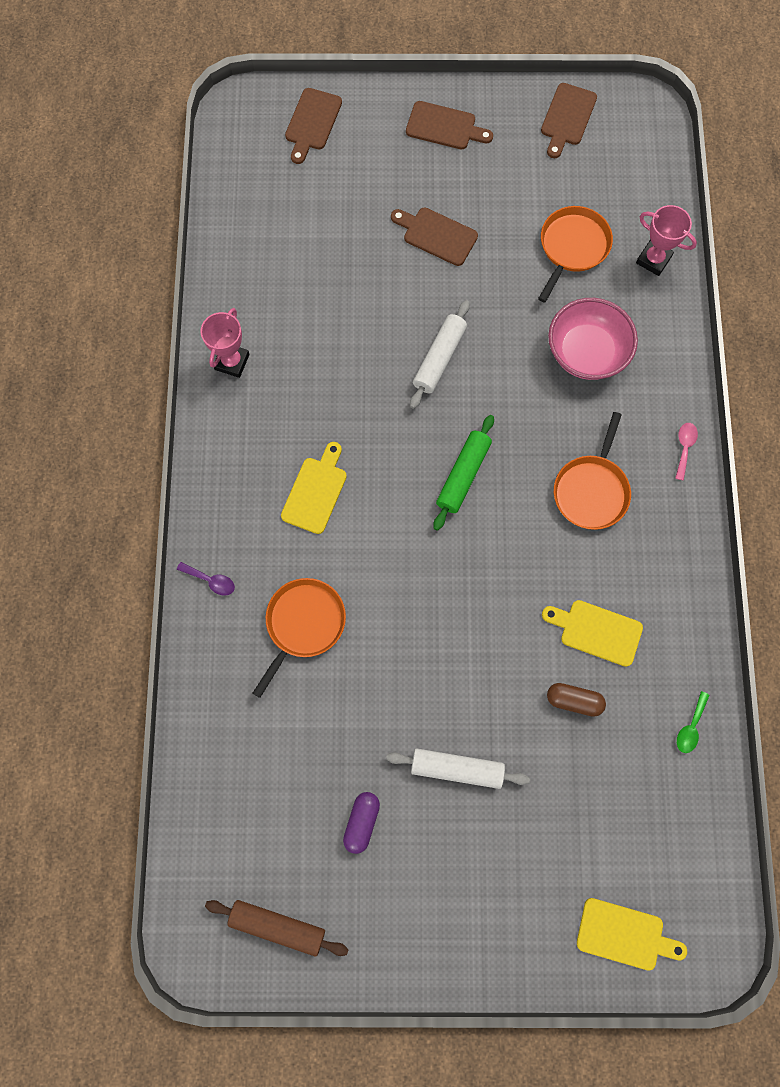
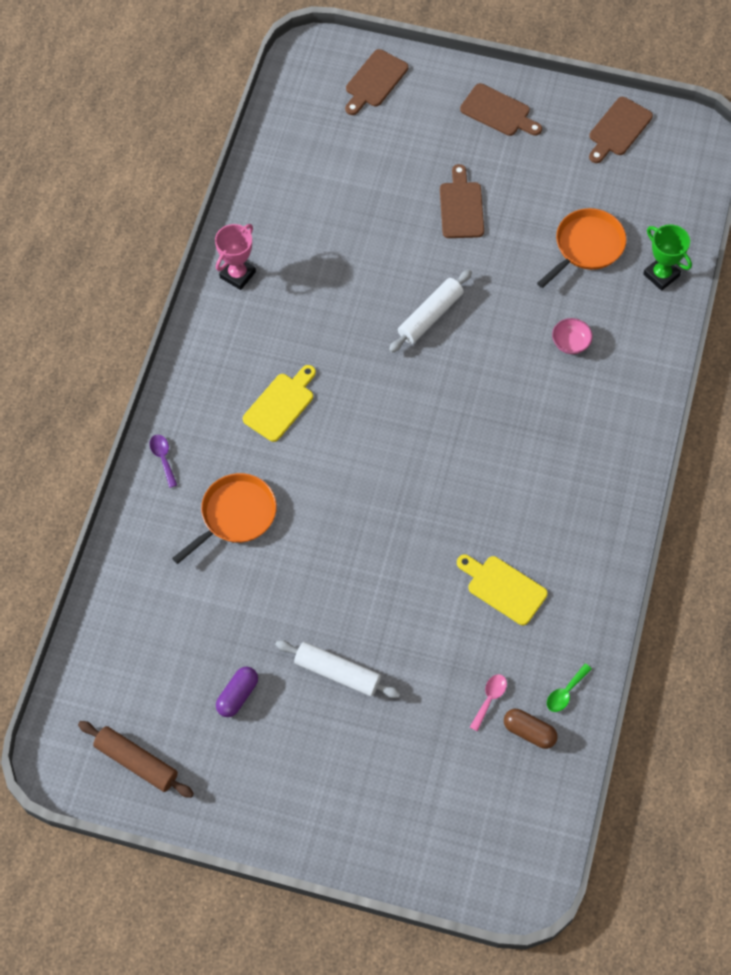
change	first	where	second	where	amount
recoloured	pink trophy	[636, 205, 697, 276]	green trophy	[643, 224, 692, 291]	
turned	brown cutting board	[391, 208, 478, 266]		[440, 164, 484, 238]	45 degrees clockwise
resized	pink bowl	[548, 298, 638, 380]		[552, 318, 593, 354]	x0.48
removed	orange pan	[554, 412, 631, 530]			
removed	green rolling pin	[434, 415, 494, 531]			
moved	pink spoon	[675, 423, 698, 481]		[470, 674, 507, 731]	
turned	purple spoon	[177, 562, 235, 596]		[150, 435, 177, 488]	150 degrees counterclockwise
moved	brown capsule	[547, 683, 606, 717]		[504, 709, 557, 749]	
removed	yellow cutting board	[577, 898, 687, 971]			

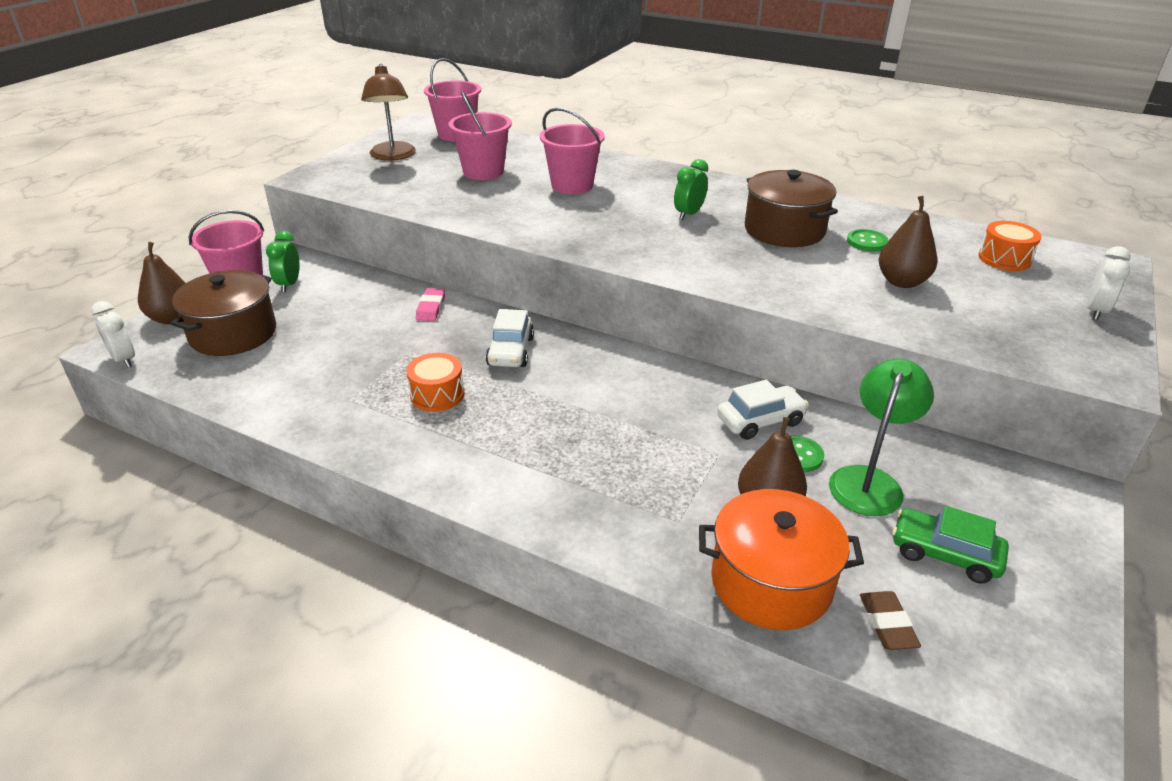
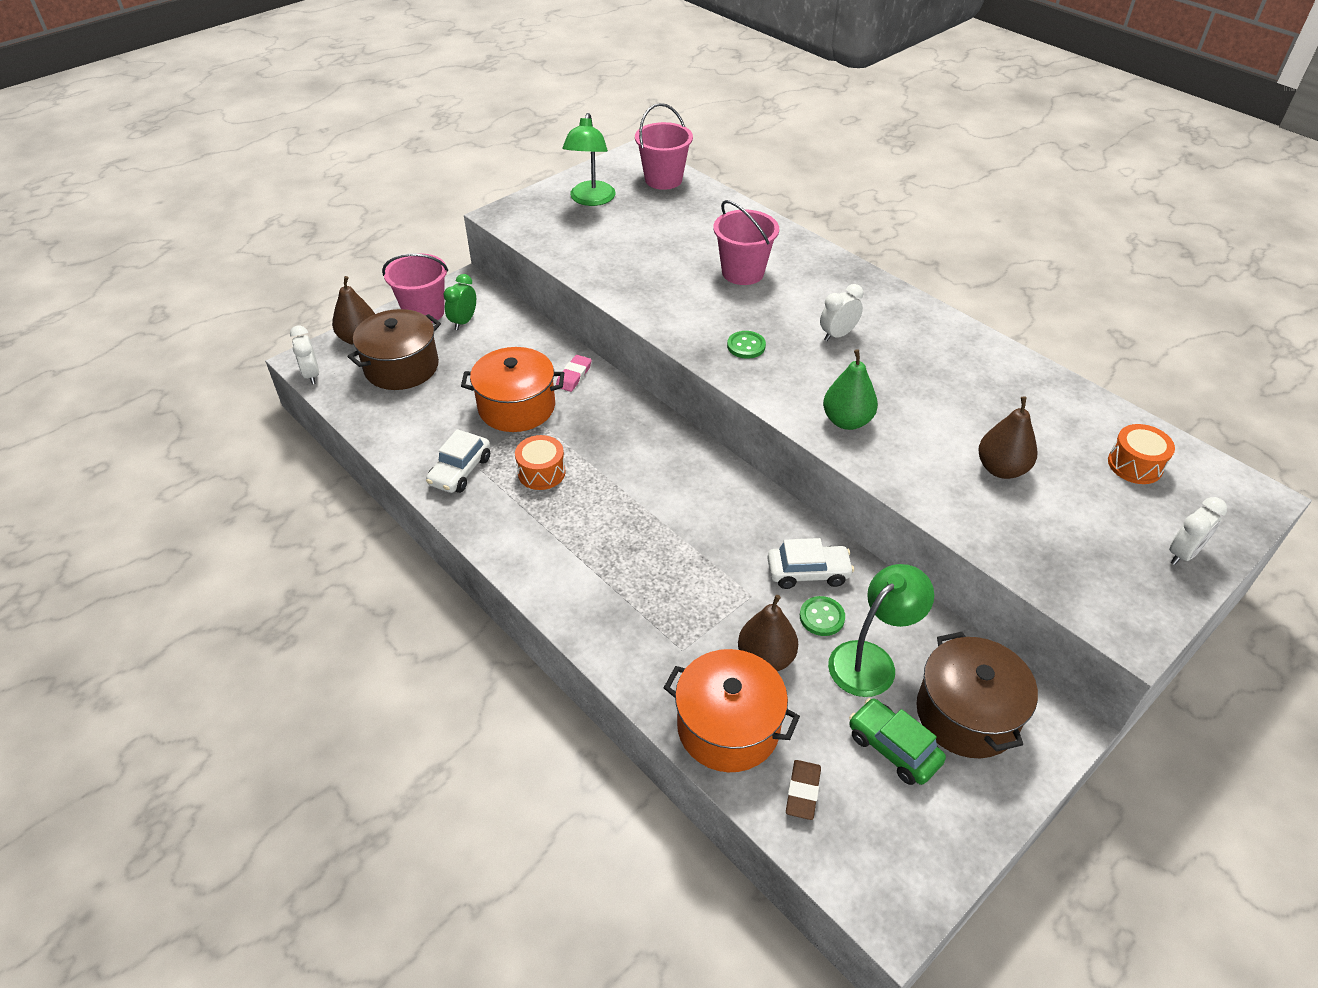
change	first	where	second	where	amount
recoloured	brown lamp	[361, 64, 416, 161]	green lamp	[562, 113, 616, 206]	
removed	pink bucket	[449, 92, 512, 180]			
recoloured	green clock	[674, 159, 708, 220]	white clock	[820, 284, 864, 341]	
moved	brown pot	[745, 170, 838, 247]		[916, 632, 1038, 758]	
moved	green button	[847, 229, 889, 252]		[727, 331, 766, 359]	
moved	white car	[486, 309, 534, 367]		[426, 429, 490, 493]	
added			orange pot	[461, 347, 564, 432]	
added			green pear	[823, 349, 878, 430]	

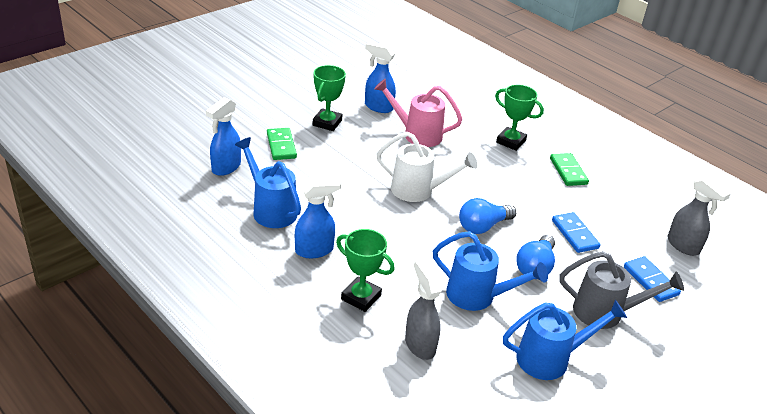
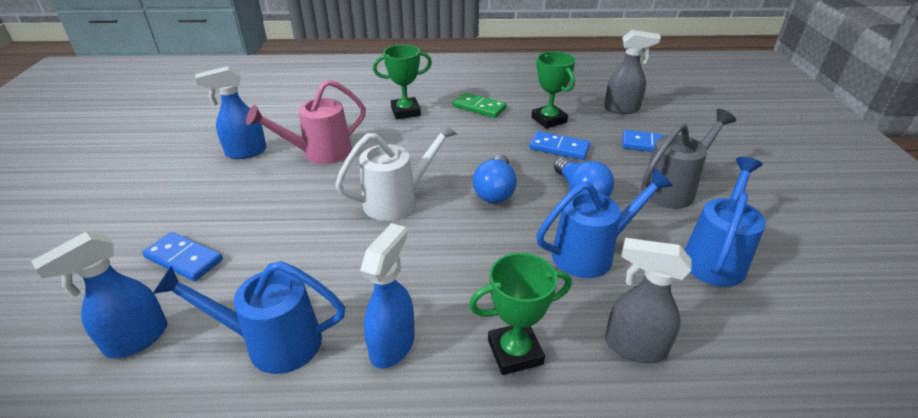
change	first	where	second	where	amount
moved	green trophy	[313, 65, 346, 131]		[531, 51, 575, 129]	
turned	blue spray bottle	[206, 97, 241, 176]		[31, 232, 168, 358]	60 degrees clockwise
recoloured	green domino	[267, 128, 297, 160]	blue domino	[142, 232, 223, 282]	

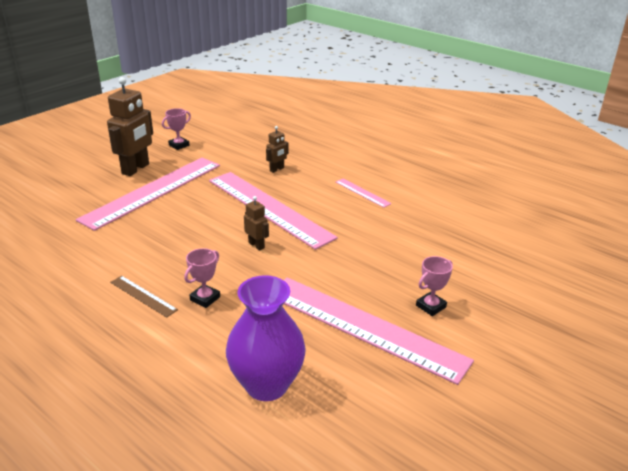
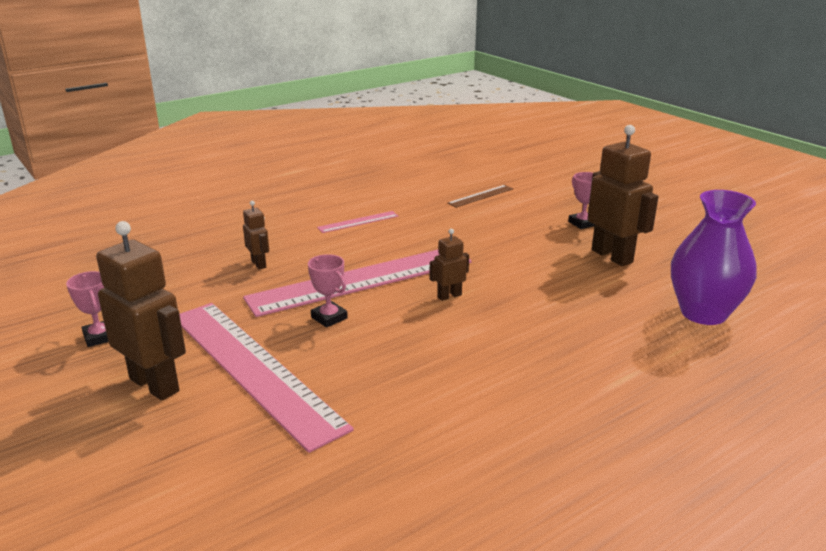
change	first	where	second	where	amount
moved	pink trophy	[184, 248, 220, 308]		[308, 254, 348, 328]	
moved	brown ruler	[110, 276, 178, 317]		[447, 185, 513, 208]	
replaced	pink ruler	[284, 277, 474, 385]	brown robot	[588, 125, 658, 266]	

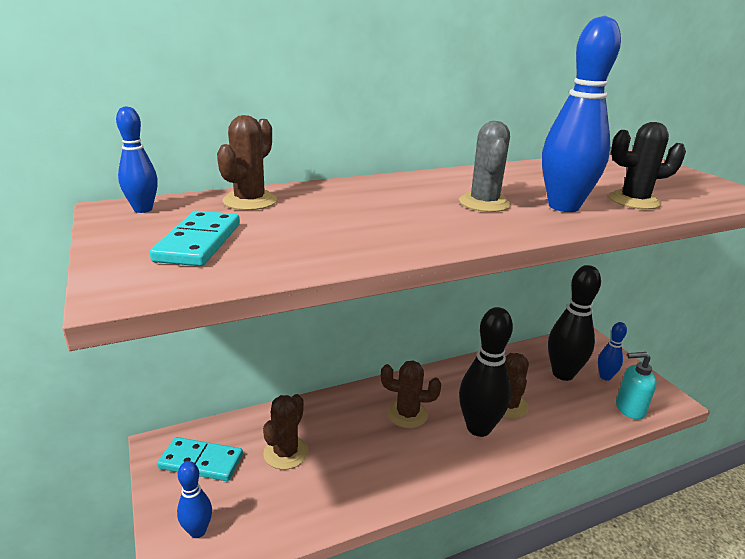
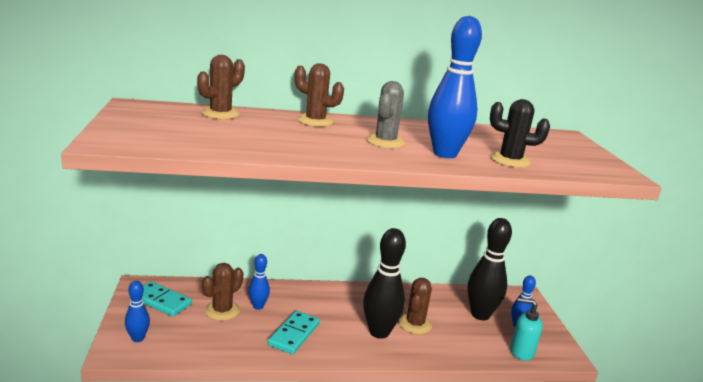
change	first	where	second	where	amount
moved	blue bowling pin	[116, 106, 158, 213]		[248, 254, 270, 310]	
moved	turquoise domino	[150, 211, 240, 266]		[268, 311, 320, 354]	
moved	brown cactus	[381, 360, 441, 428]		[294, 63, 344, 127]	

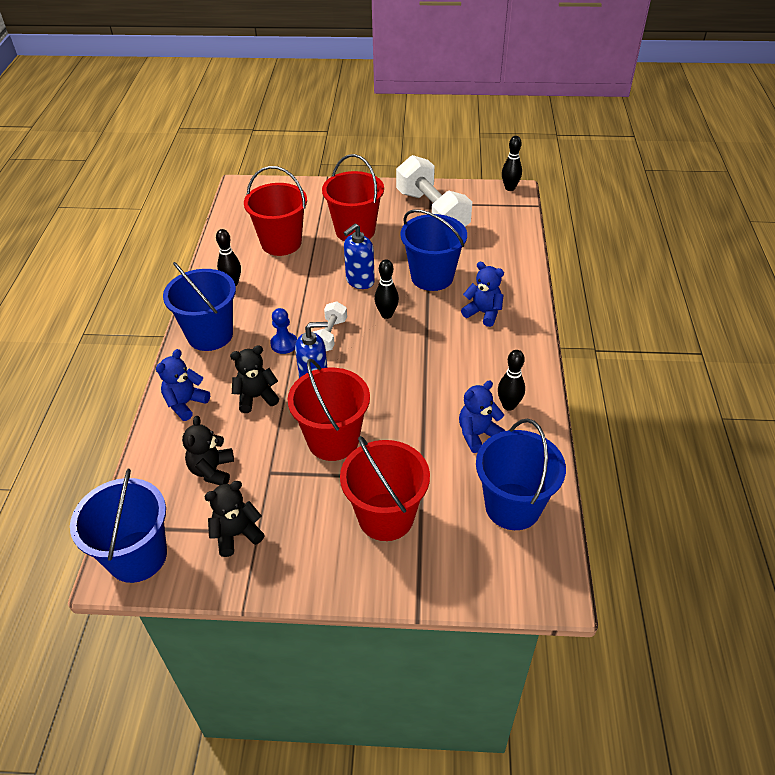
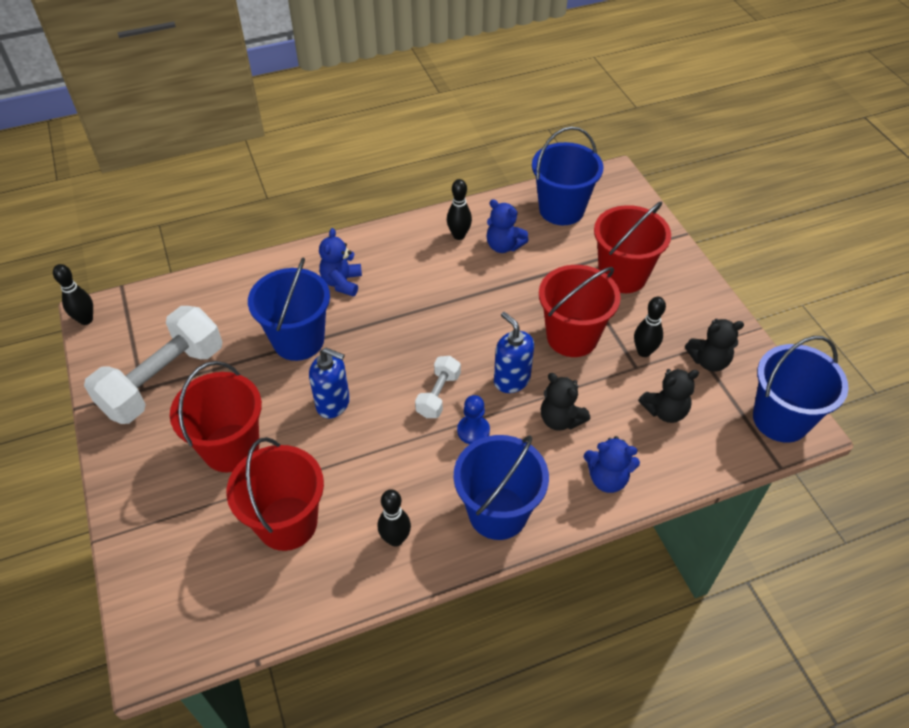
change	first	where	second	where	amount
moved	black bowling pin	[375, 259, 399, 319]		[634, 297, 666, 357]	
turned	white dumbbell	[313, 301, 347, 351]		[415, 356, 461, 418]	60 degrees counterclockwise
turned	black teddy bear	[204, 481, 265, 557]		[685, 319, 744, 371]	45 degrees counterclockwise

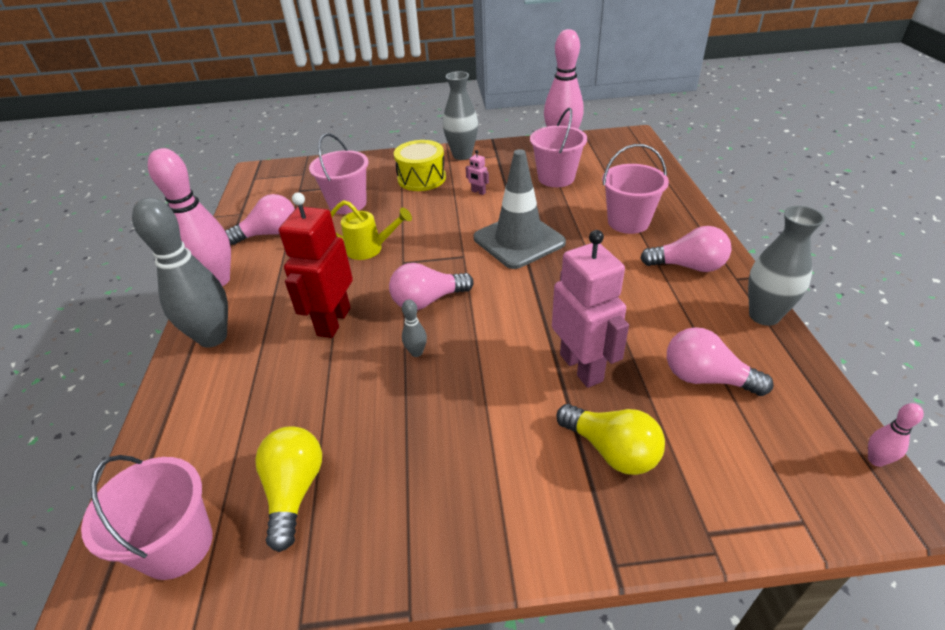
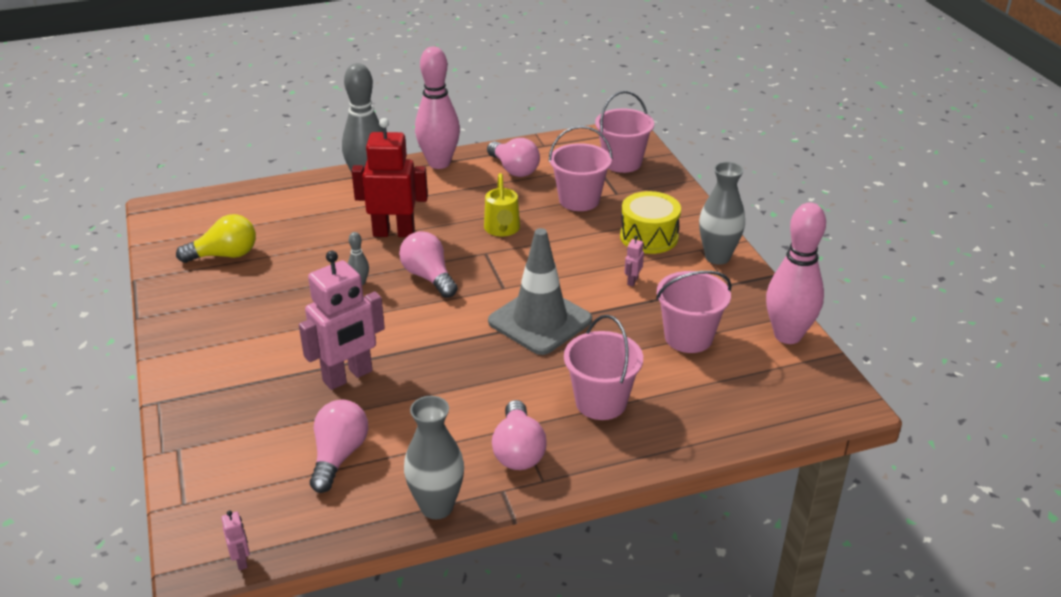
change	first	where	second	where	amount
replaced	pink bowling pin	[868, 403, 924, 467]	pink robot	[221, 510, 250, 570]	
removed	yellow light bulb	[556, 404, 665, 475]			
moved	pink bucket	[81, 455, 213, 580]		[595, 91, 654, 173]	

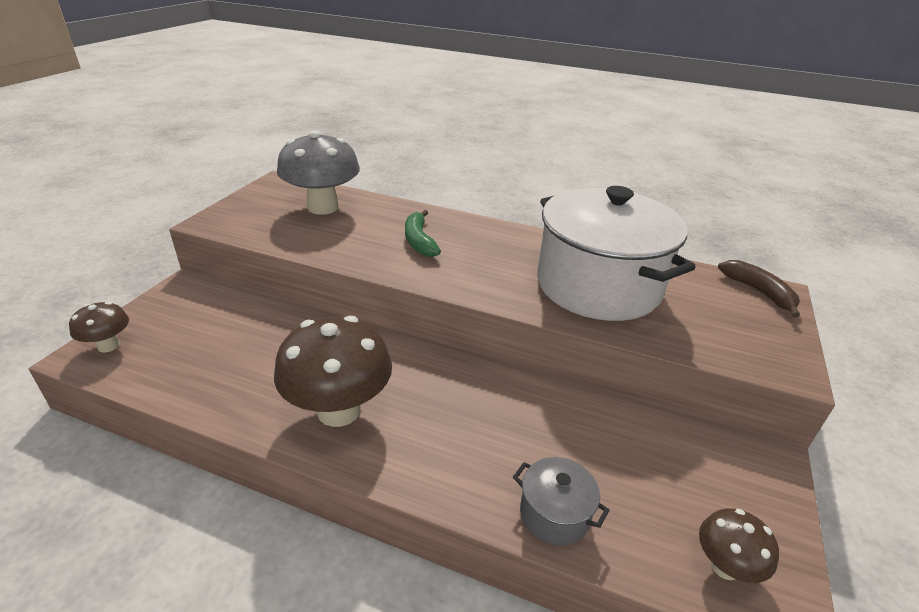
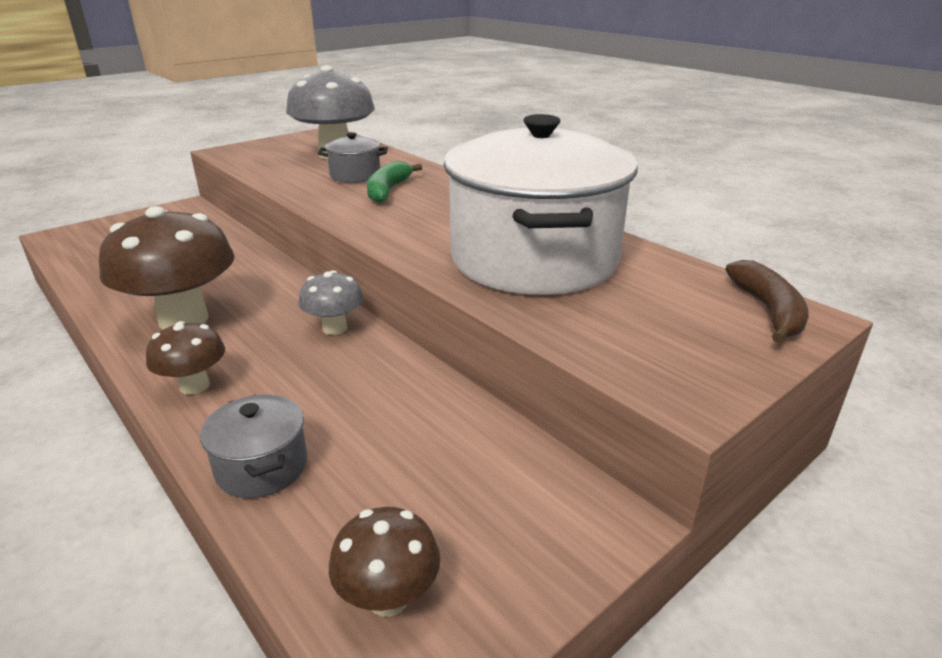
change	first	where	second	where	amount
moved	brown mushroom	[69, 302, 129, 353]		[146, 321, 225, 395]	
added			grey pot	[318, 132, 388, 183]	
added			grey mushroom	[299, 270, 364, 335]	

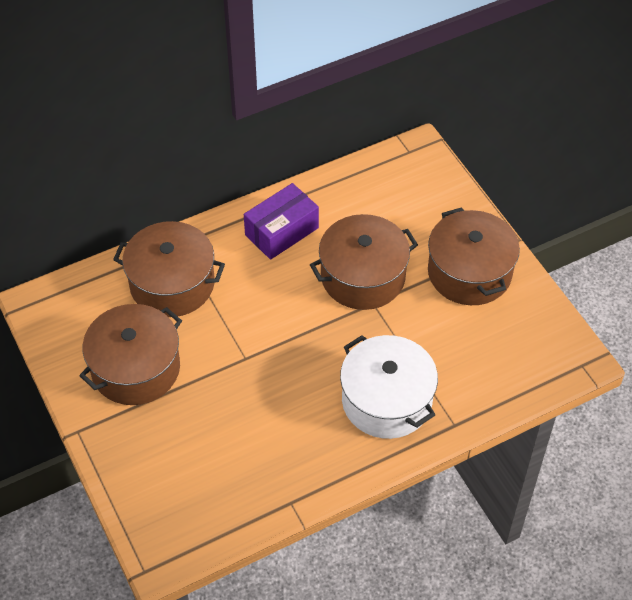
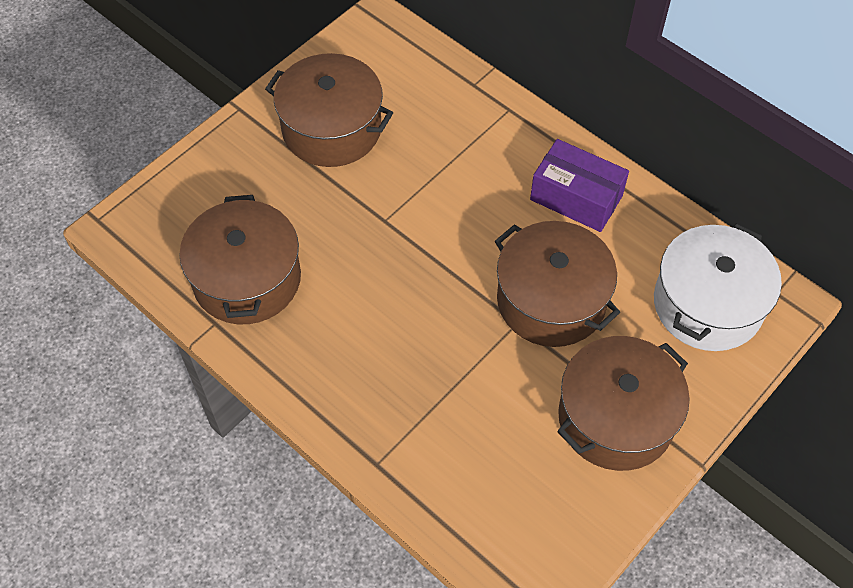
change	first	where	second	where	amount
moved	brown pot	[113, 221, 225, 317]		[179, 195, 301, 324]	
moved	white pot	[340, 335, 438, 439]		[654, 223, 782, 351]	

